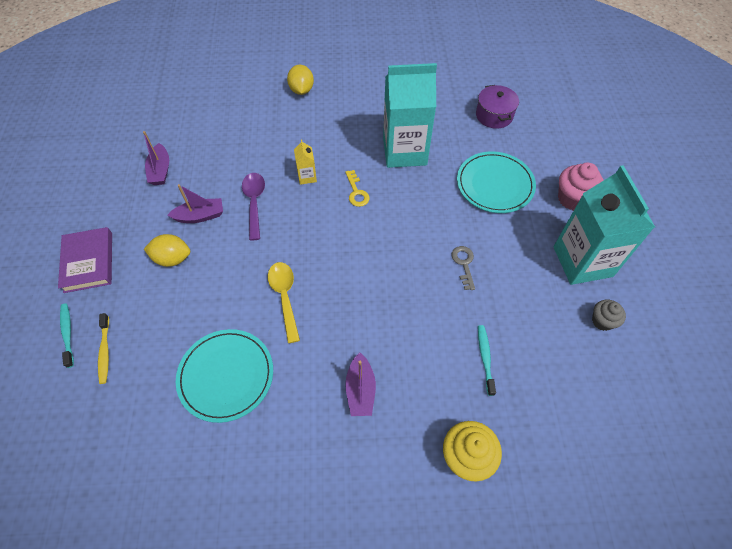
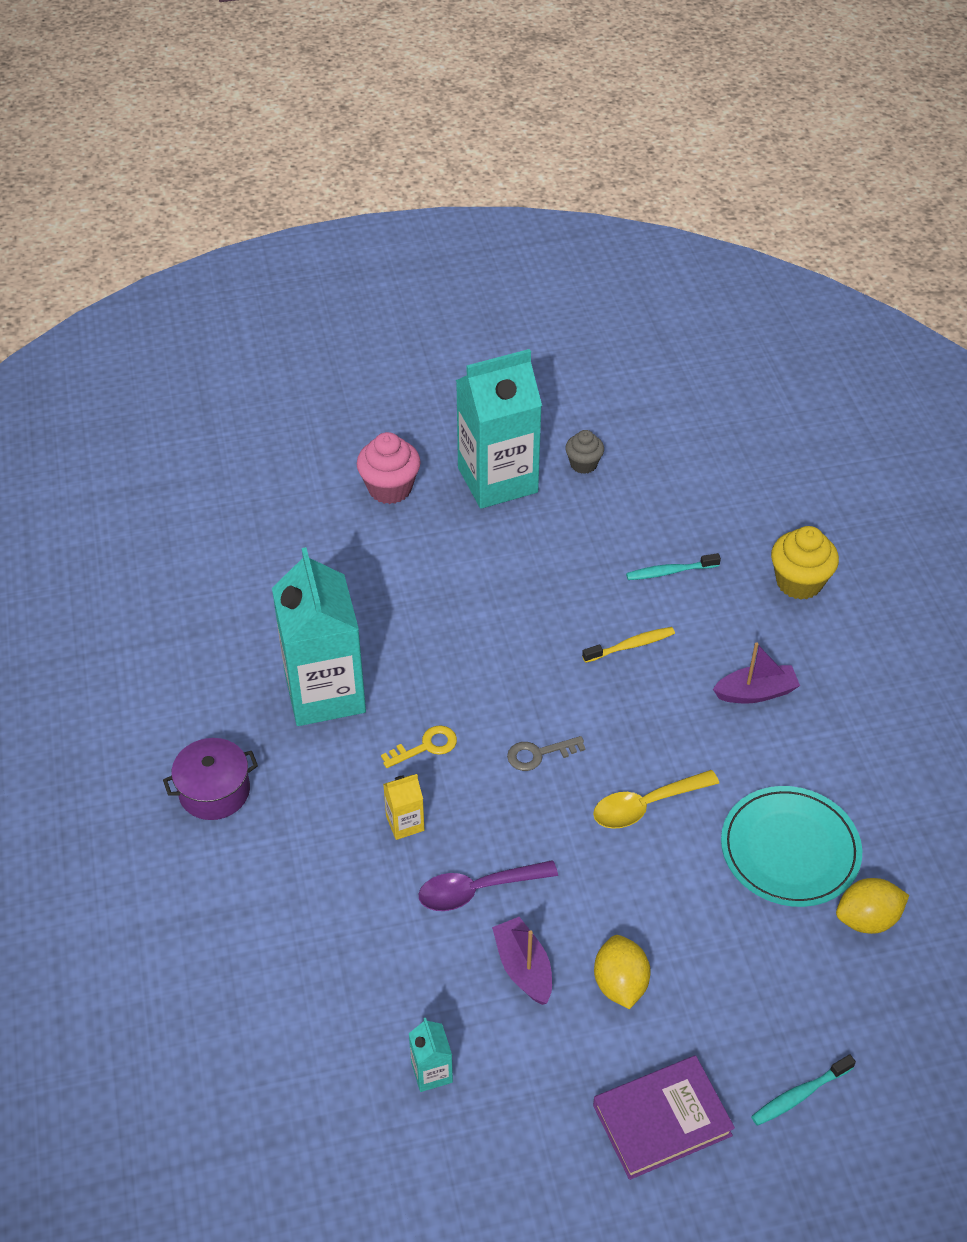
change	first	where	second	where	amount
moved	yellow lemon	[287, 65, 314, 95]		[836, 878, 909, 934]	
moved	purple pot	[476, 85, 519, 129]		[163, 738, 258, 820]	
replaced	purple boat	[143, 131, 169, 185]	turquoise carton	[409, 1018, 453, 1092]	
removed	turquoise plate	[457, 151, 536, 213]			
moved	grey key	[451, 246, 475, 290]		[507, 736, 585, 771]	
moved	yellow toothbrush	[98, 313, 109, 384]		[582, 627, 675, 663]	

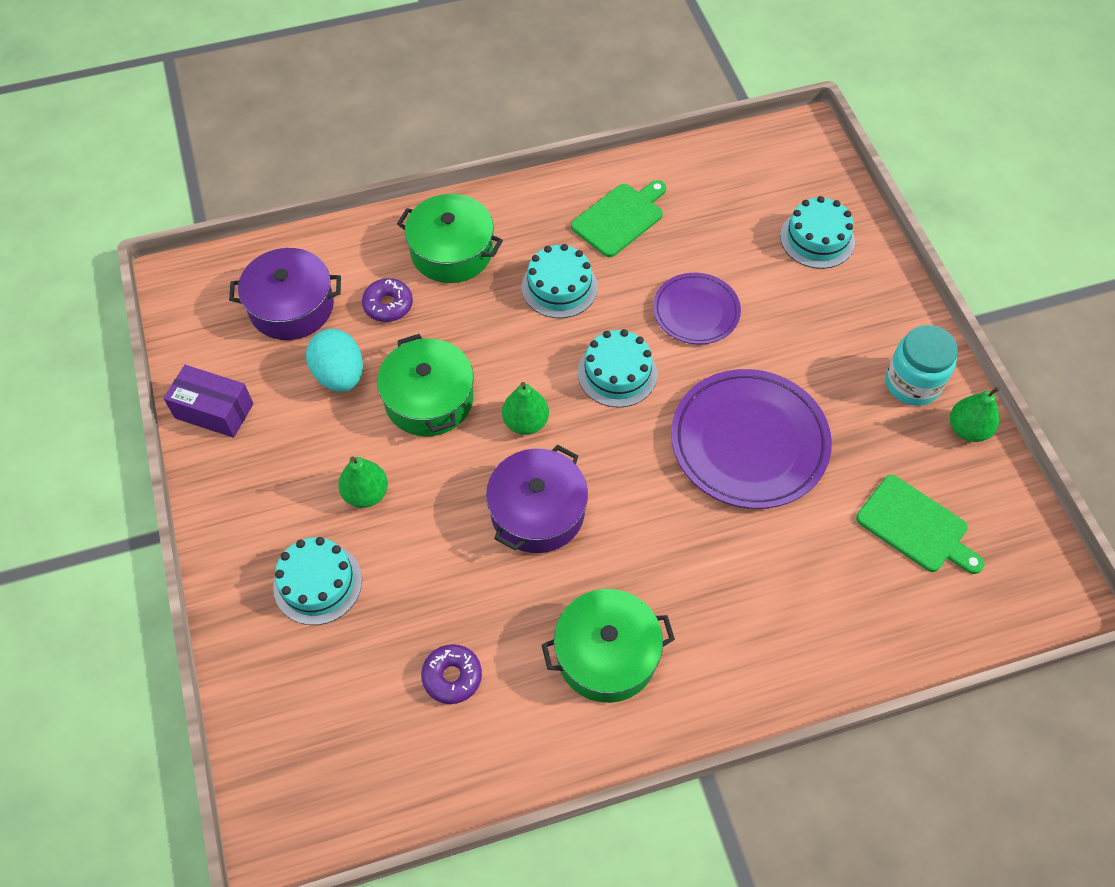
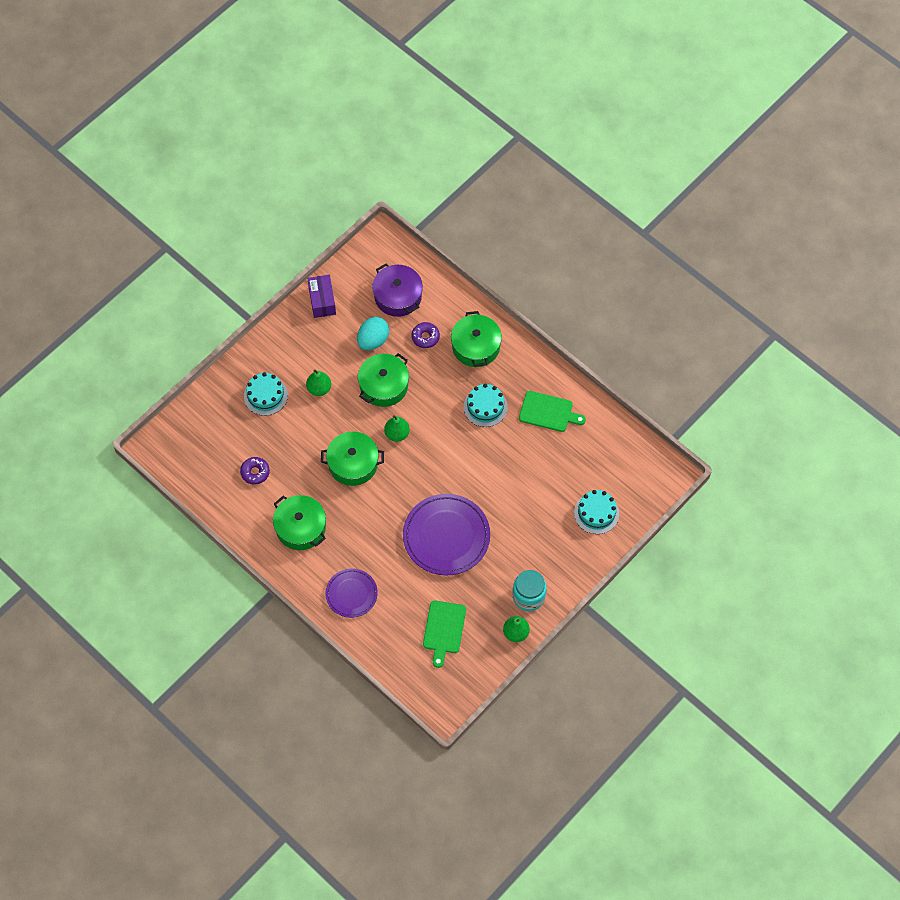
change	first	where	second	where	amount
moved	purple plate	[653, 273, 741, 344]		[325, 568, 378, 618]	
removed	turquoise cake	[578, 329, 657, 408]			
recoloured	purple pot	[486, 445, 588, 553]	green pot	[321, 432, 384, 486]	

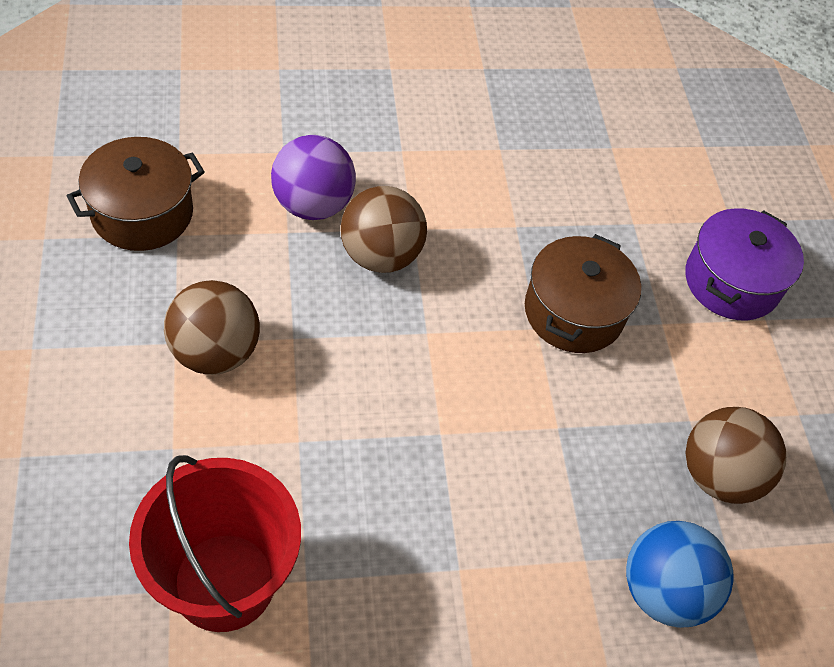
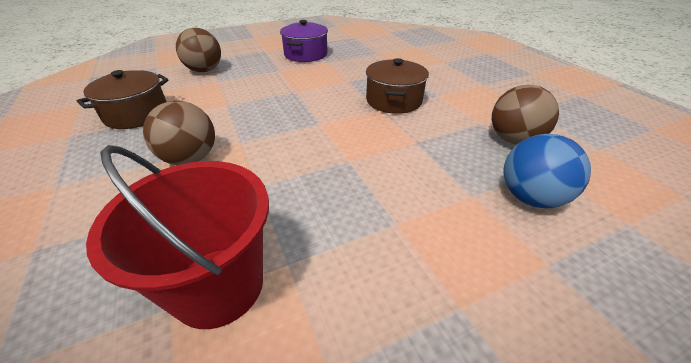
change	first	where	second	where	amount
removed	purple ball	[271, 135, 356, 220]			
moved	brown ball	[340, 186, 427, 273]		[176, 28, 221, 72]	
moved	purple pot	[685, 208, 804, 320]		[280, 20, 328, 62]	

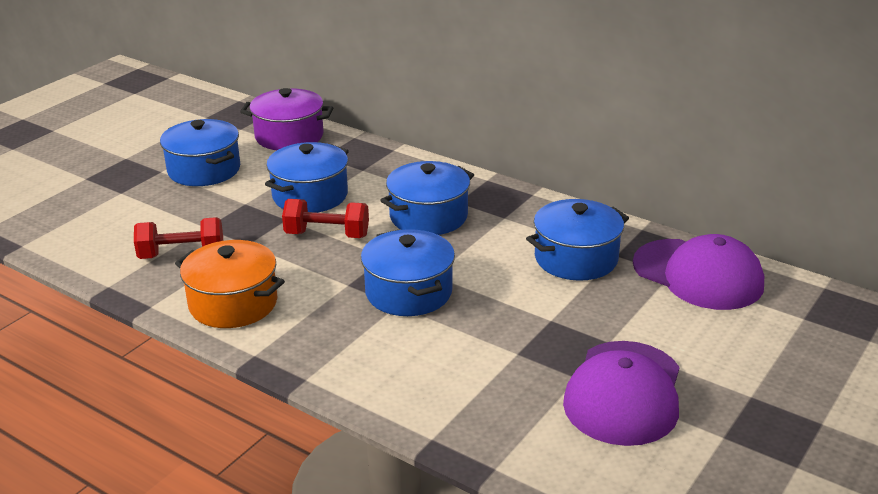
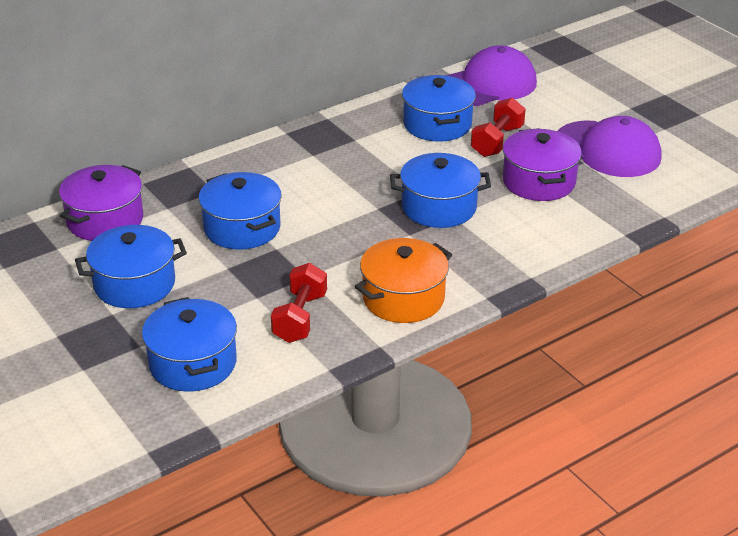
change	first	where	second	where	amount
moved	blue pot	[380, 161, 474, 235]		[142, 297, 237, 392]	
moved	red dumbbell	[282, 199, 369, 238]		[471, 97, 526, 157]	
added			purple pot	[503, 128, 582, 201]	

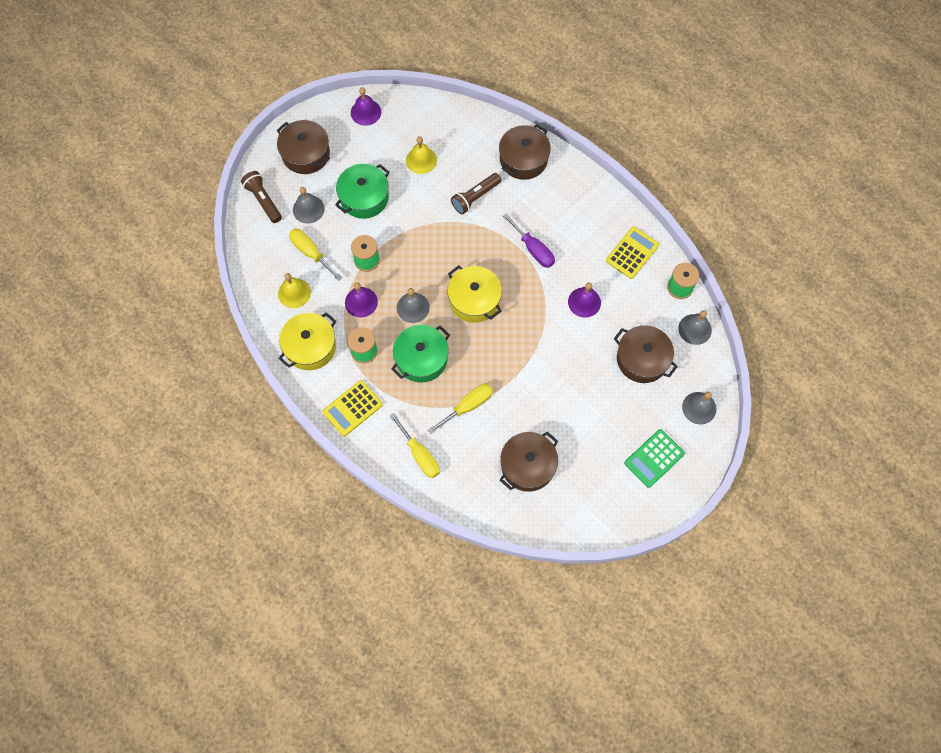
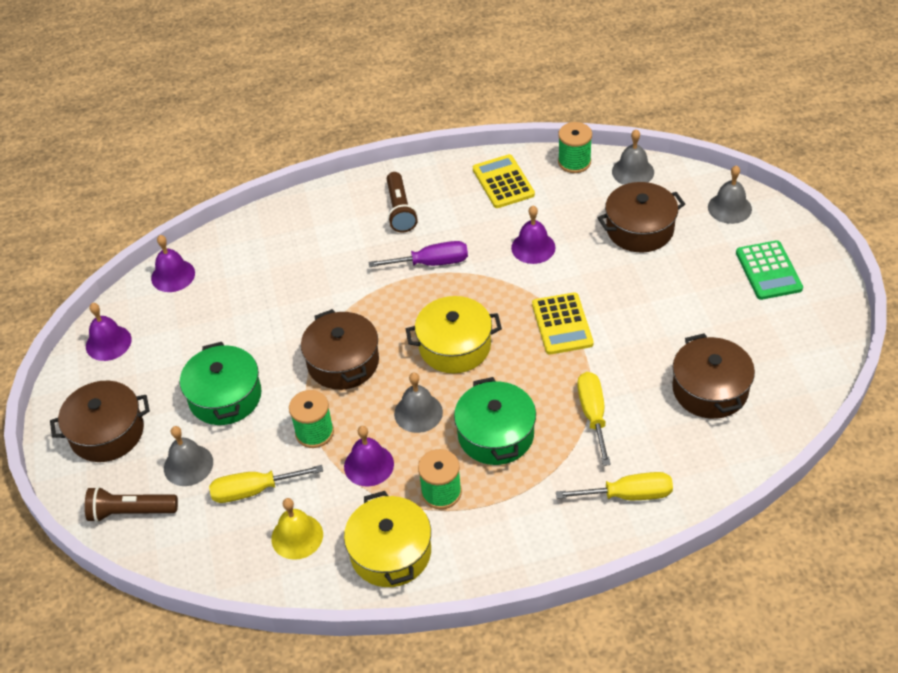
change	first	where	second	where	amount
moved	brown pot	[499, 124, 551, 180]		[301, 309, 379, 390]	
removed	yellow bell	[406, 137, 437, 174]			
moved	brown flashlight	[451, 173, 501, 214]		[387, 172, 418, 233]	
moved	yellow calculator	[322, 380, 383, 436]		[532, 292, 594, 355]	
added			purple bell	[151, 235, 195, 292]	

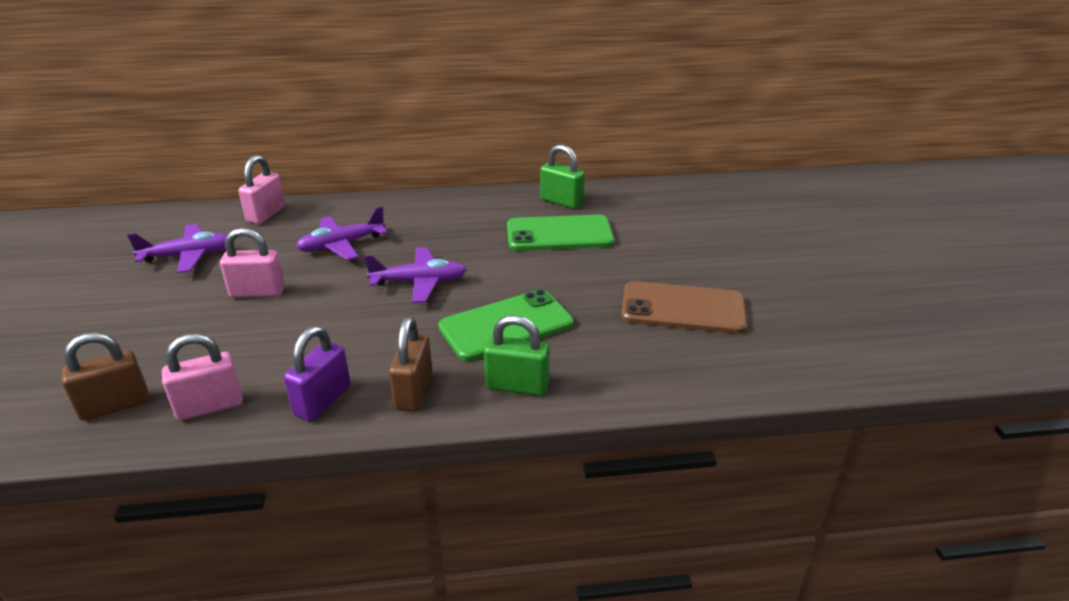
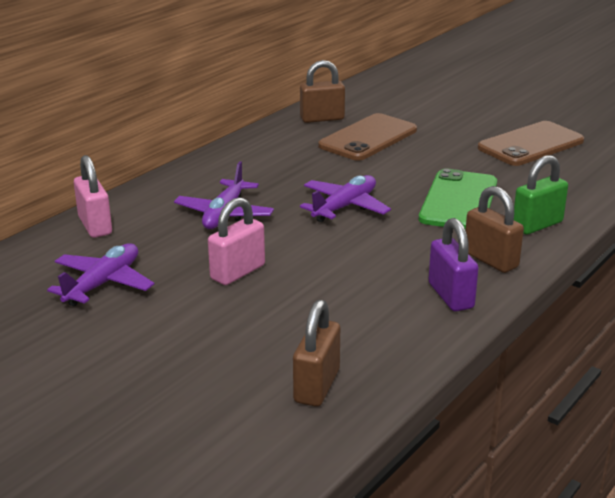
change	first	where	second	where	amount
recoloured	green padlock	[540, 145, 585, 209]	brown padlock	[300, 60, 345, 123]	
recoloured	green phone	[507, 215, 614, 251]	brown phone	[318, 113, 417, 161]	
removed	pink padlock	[162, 334, 243, 420]			

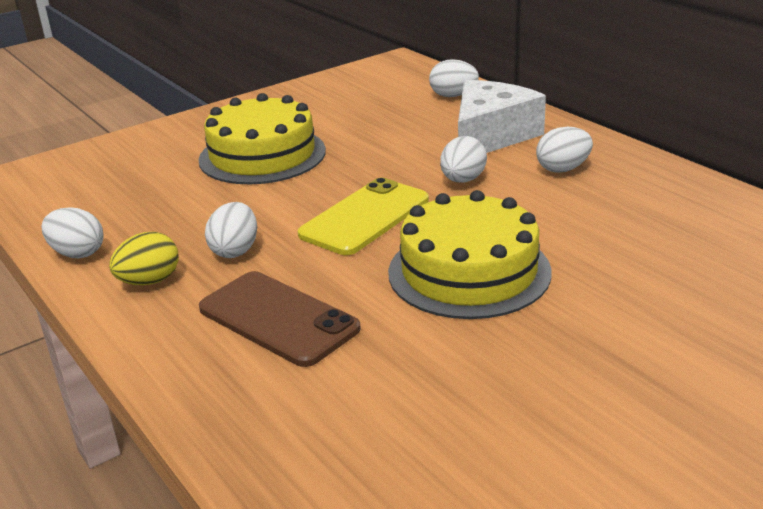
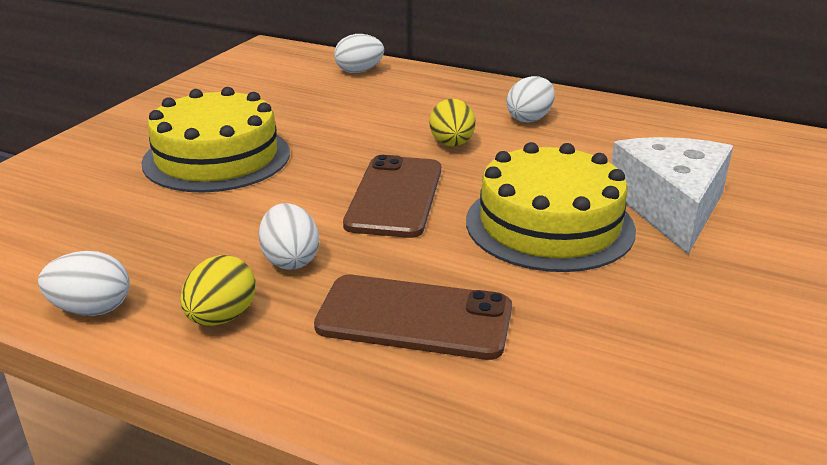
change	first	where	second	where	amount
moved	white cheese	[458, 80, 546, 153]		[611, 137, 733, 254]	
recoloured	white egg	[440, 136, 487, 182]	yellow egg	[429, 98, 475, 146]	
recoloured	yellow phone	[298, 178, 429, 255]	brown phone	[343, 155, 441, 238]	

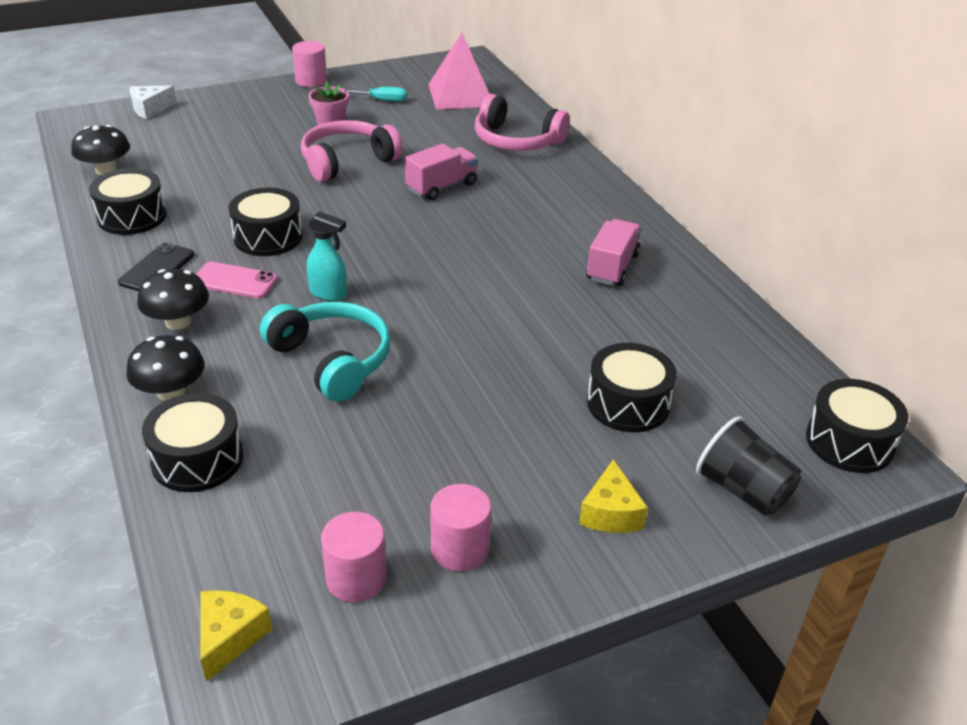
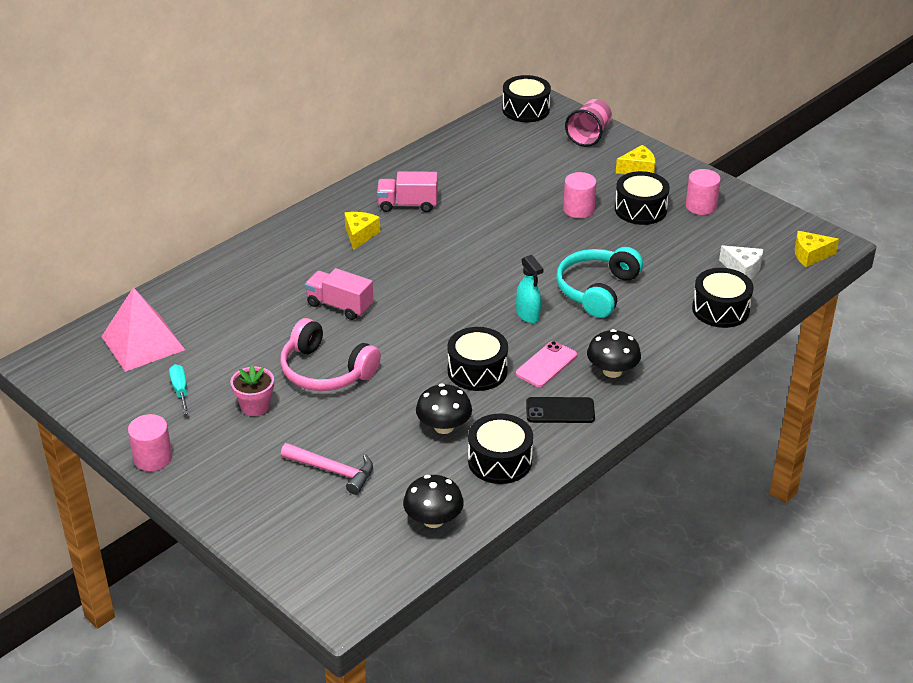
change	first	where	second	where	amount
moved	white cheese	[130, 85, 177, 119]		[719, 245, 763, 280]	
removed	pink headphones	[475, 94, 570, 151]			
turned	turquoise spray bottle	[307, 211, 347, 301]		[516, 255, 543, 323]	150 degrees clockwise
turned	pink phone	[196, 262, 278, 299]		[516, 341, 577, 387]	45 degrees clockwise
moved	black mushroom	[126, 335, 205, 401]		[416, 384, 472, 434]	
moved	black drum	[587, 343, 677, 432]		[615, 171, 670, 225]	
recoloured	black cup	[696, 416, 801, 516]	pink cup	[565, 99, 612, 147]	
moved	pink cylinder	[321, 512, 386, 603]		[563, 172, 597, 218]	
added			yellow cheese	[344, 212, 380, 250]	
added			pink hammer	[281, 443, 373, 495]	

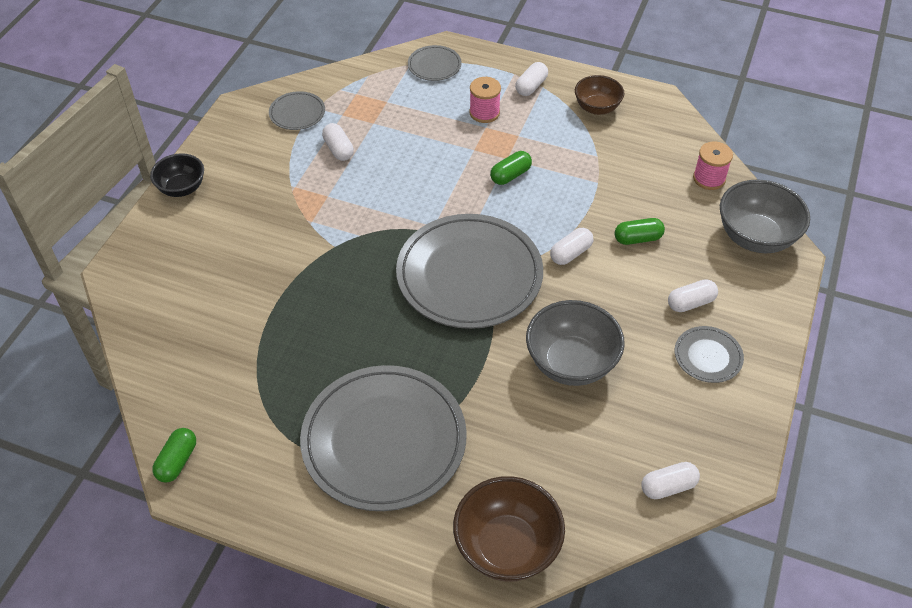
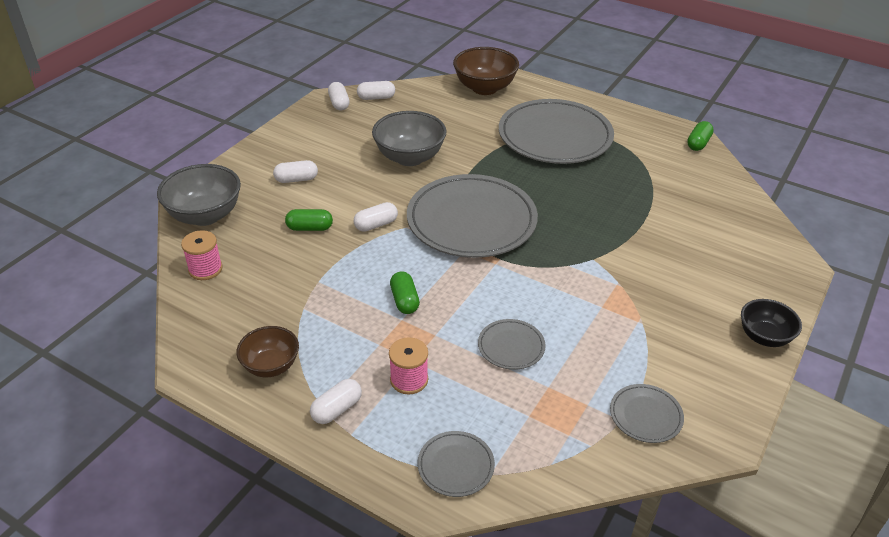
change	first	where	second	where	amount
moved	white capsule	[322, 123, 354, 161]		[328, 82, 350, 110]	
turned	green capsule	[490, 151, 532, 185]		[390, 271, 420, 314]	75 degrees counterclockwise
moved	grey plate	[675, 326, 744, 383]		[478, 319, 546, 370]	

